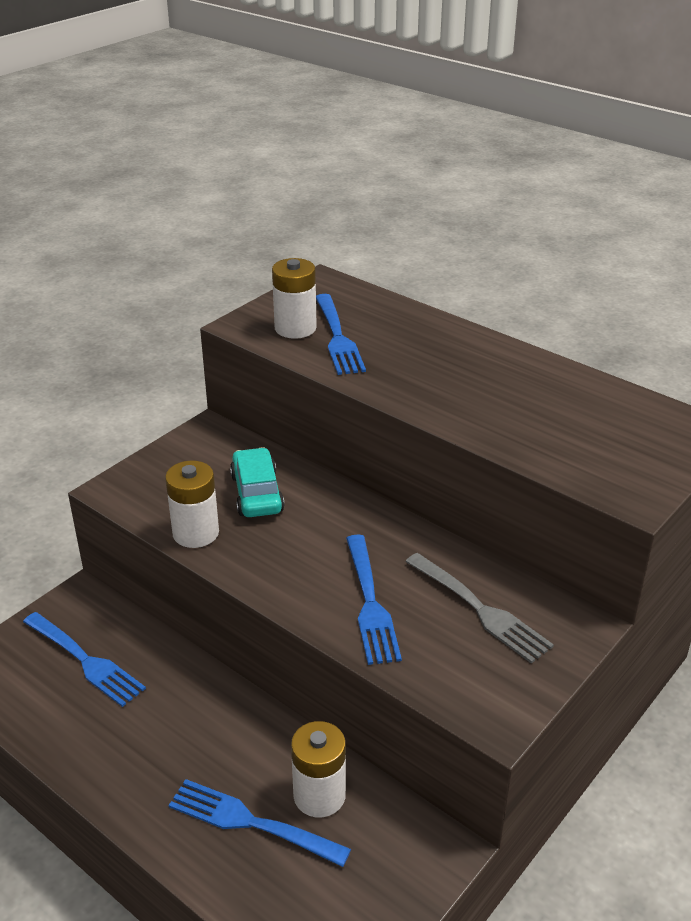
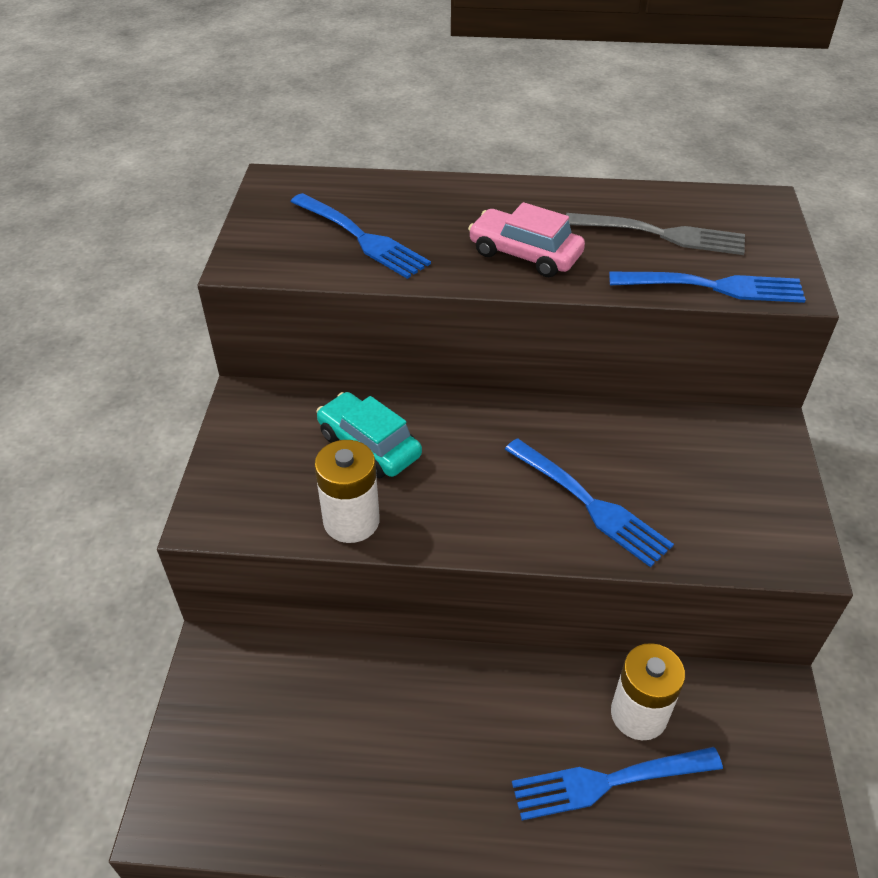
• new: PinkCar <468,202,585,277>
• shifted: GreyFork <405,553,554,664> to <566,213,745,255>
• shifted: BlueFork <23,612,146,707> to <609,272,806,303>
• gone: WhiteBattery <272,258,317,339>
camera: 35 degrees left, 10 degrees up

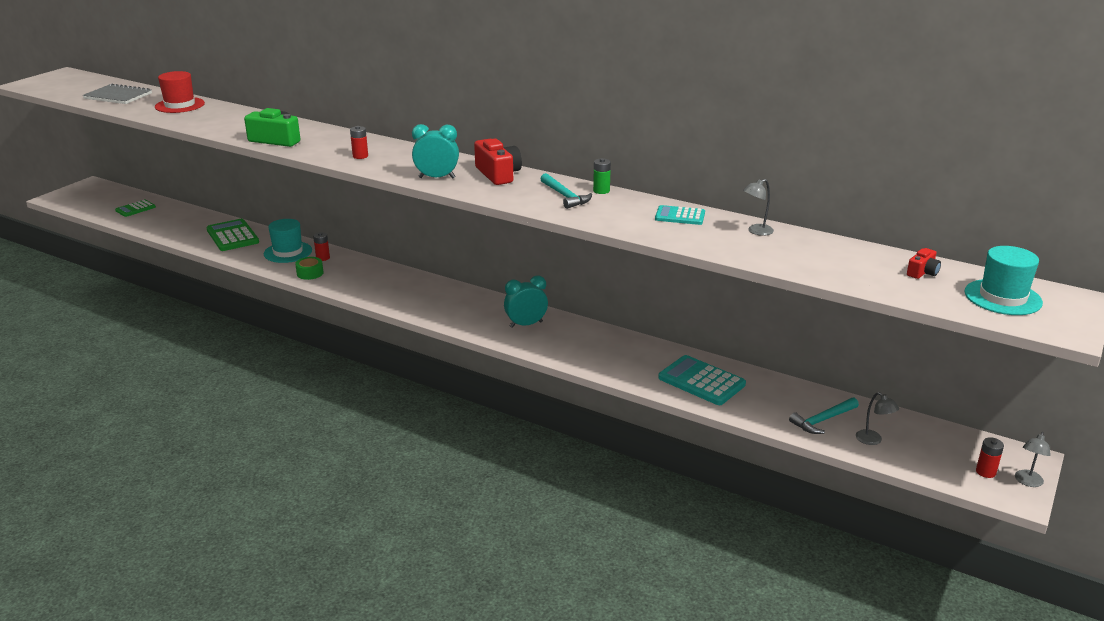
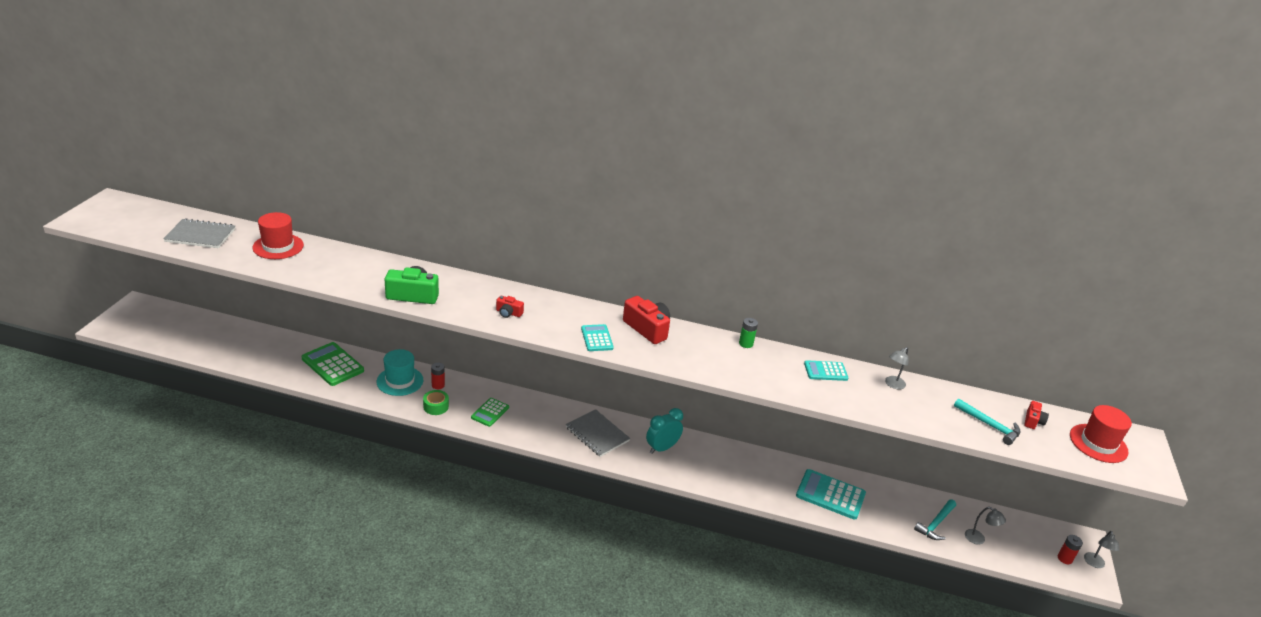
• shifted: GreenCalculator <115,200,156,217> to <471,398,509,427>
• swapped: RedBattery <350,126,368,159> to RedCamera <496,296,524,318>
• new: GreyNotebook <566,409,630,457>
• swapped: TurquoiseClock <412,124,459,178> to TurquoiseCalculator <581,324,614,351>
• shifted: TurquoiseHammer <541,173,592,209> to <954,398,1020,445>
• repainted: TurquoiseHat <964,246,1043,315> to RedHat <1070,405,1132,463>
camera: 20 degrees left, 5 degrees up

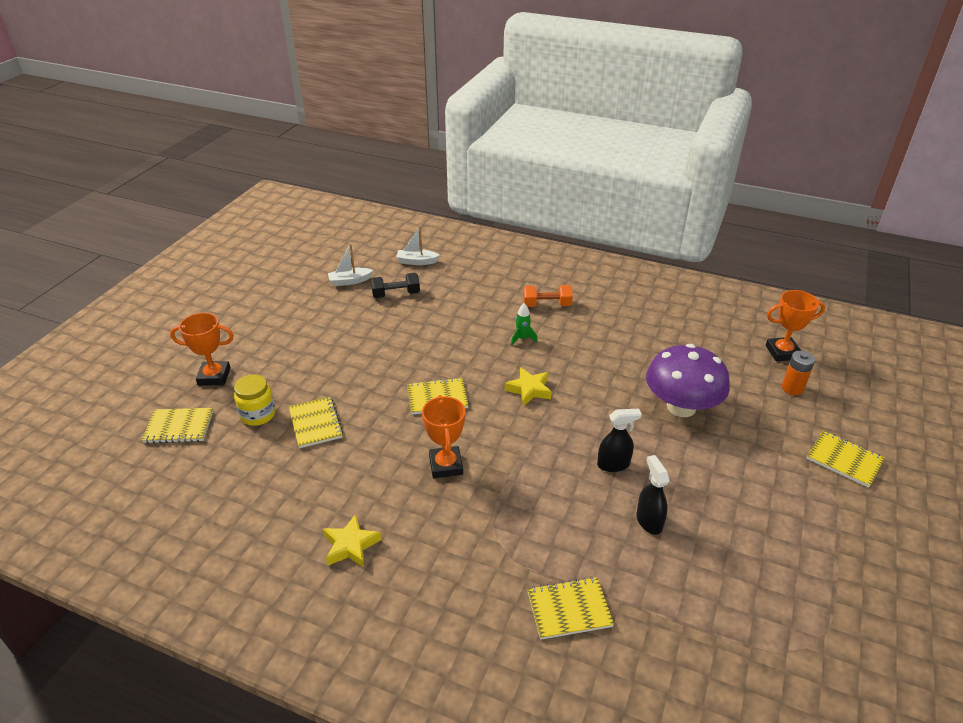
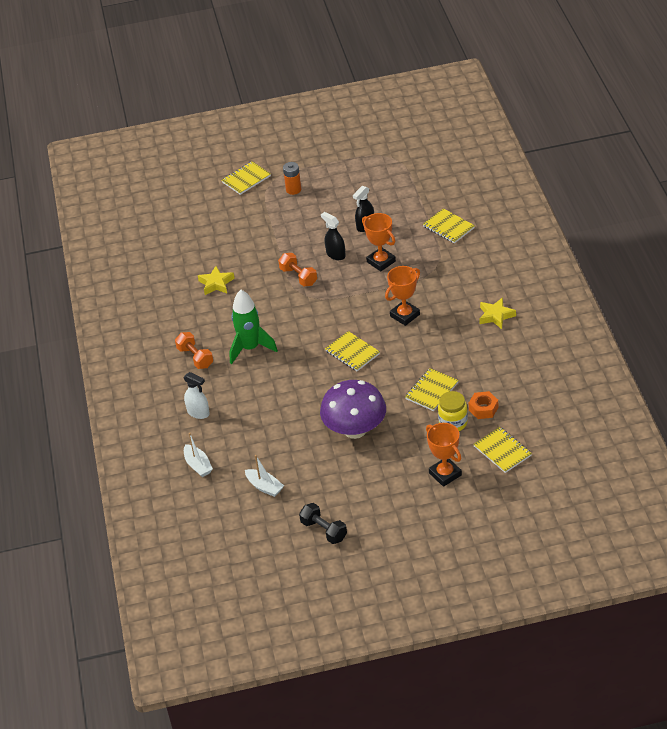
• new: WhiteSprayBottle <183,372,210,419>
• shifted: YellowStar <505,367,552,406> to <198,266,235,295>
• rotated: YellowNotebook <806,431,885,488> = <222,161,271,195> 45 degrees clockwise
• scaled: GreenRocket <511,303,538,346> = <229,290,278,364> x2.08
• new: OrangeDumbbell <278,253,317,286>
• shifted: OrangeBattery <782,351,815,395> to <283,162,301,195>
• shifted: BlackDumbbell <371,273,420,298> to <299,503,347,544>
• shifted: PurpleMushroom <646,344,730,417> to <320,380,386,439>
• shifted: OrangeTrophy <766,290,825,361> to <362,213,396,271>
• new: OrangeNut <469,391,498,419>
camera: 120 degrees left, 5 degrees up

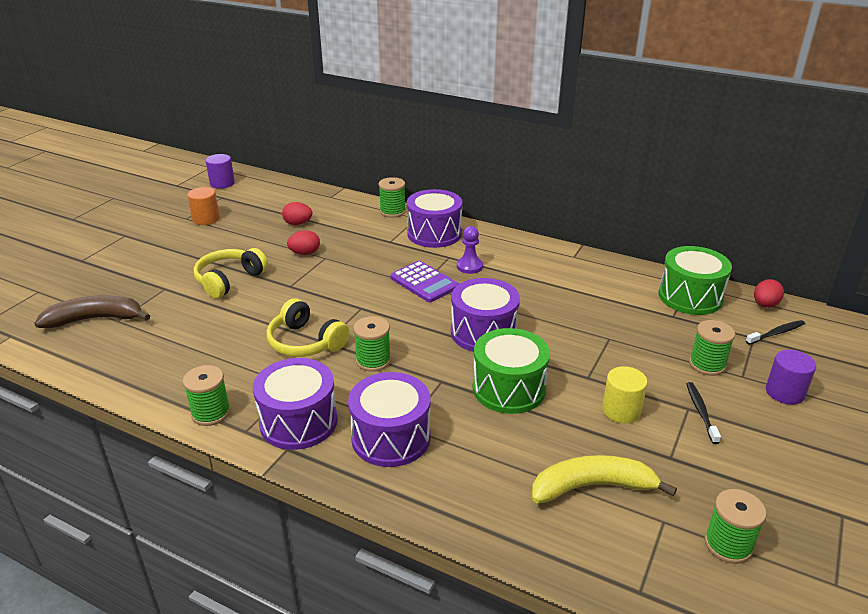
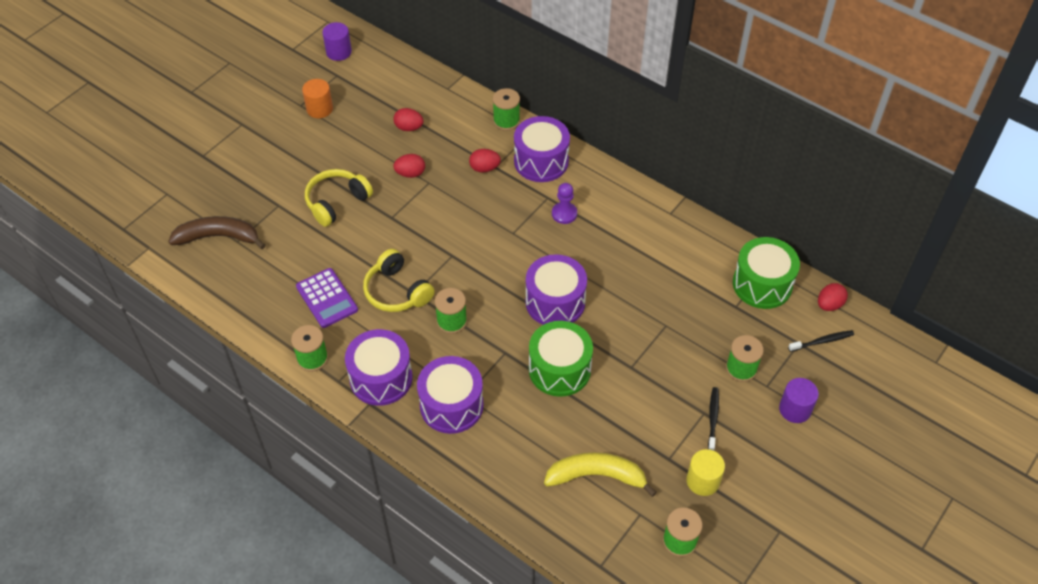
• shifted: PurpleCalculator <390,261,459,302> to <296,268,358,328>
• new: RedEgg <469,149,501,173>
• shifted: YellowCylinder <602,366,648,423> to <686,449,725,496>
camera: 10 degrees right, 20 degrees up

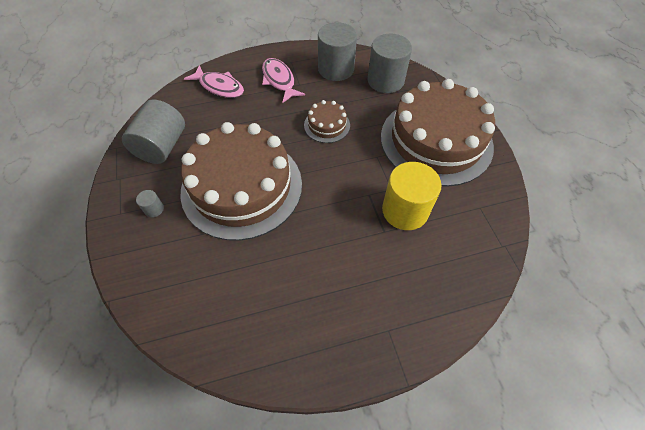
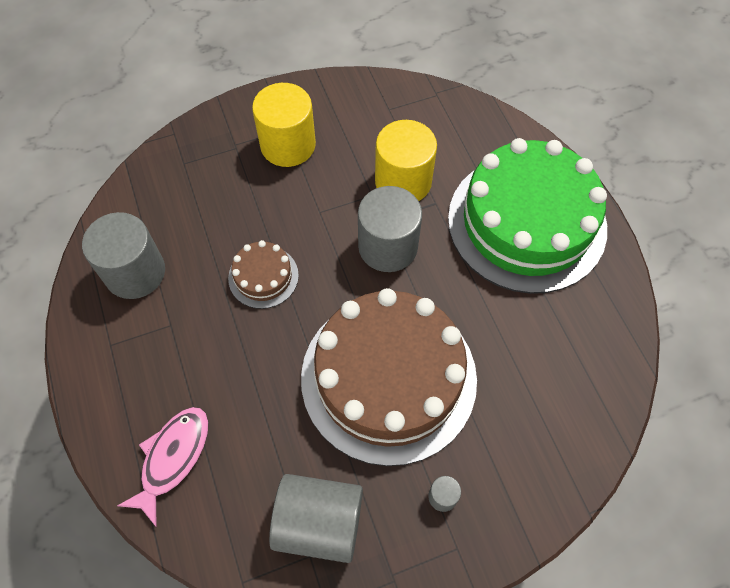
• swapped: BrownCake <381,79,495,187> to YellowCylinder <252,83,316,167>
• shifted: GreyCylinder <368,34,412,93> to <358,186,422,272>
• new: GreenCake <448,138,607,294>
• gone: PinkFish <262,58,305,103>
camera: 95 degrees left, 5 degrees up

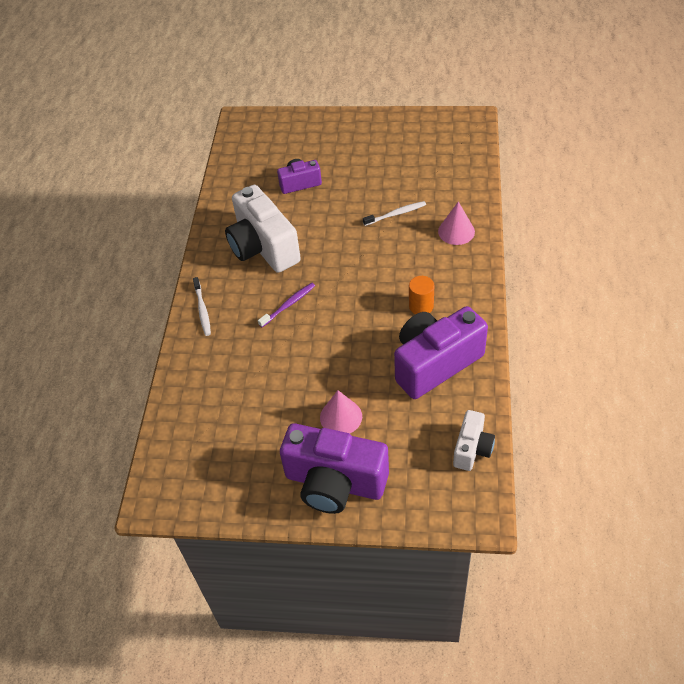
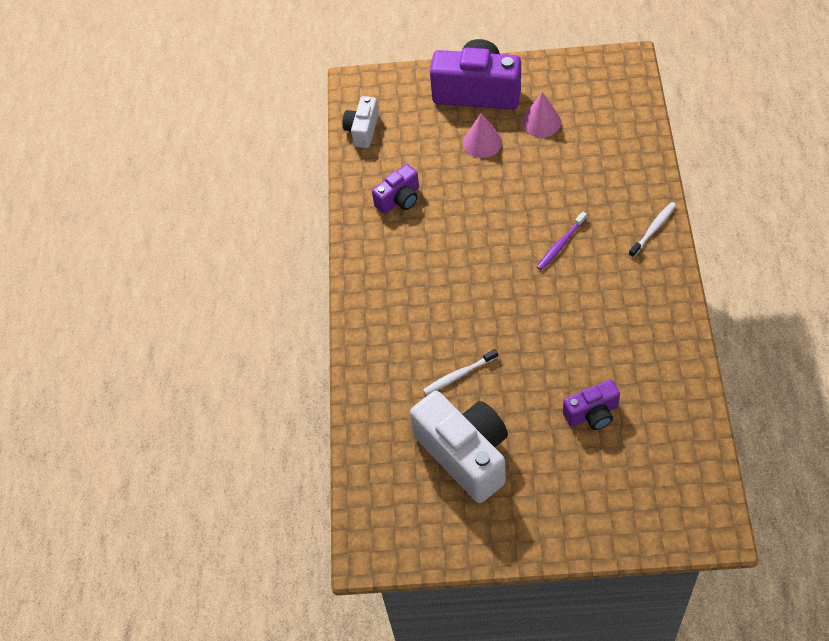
• scaled: PurpleCamera <394,306,488,399> = <372,164,419,214> x0.53
• shifted: WhiteCamera <225,185,301,273> to <410,391,508,503>
• shifted: PinkCone <438,201,475,245> to <522,92,561,137>
• rotated: WhiteToothbrush <193,277,211,336> = <629,202,676,258> 60 degrees clockwise
• gone: OrangeCylinder <409,276,434,314>
camera: 175 degrees right, 5 degrees up

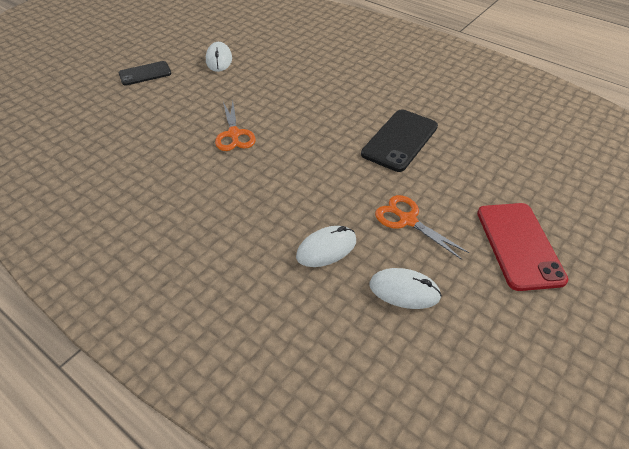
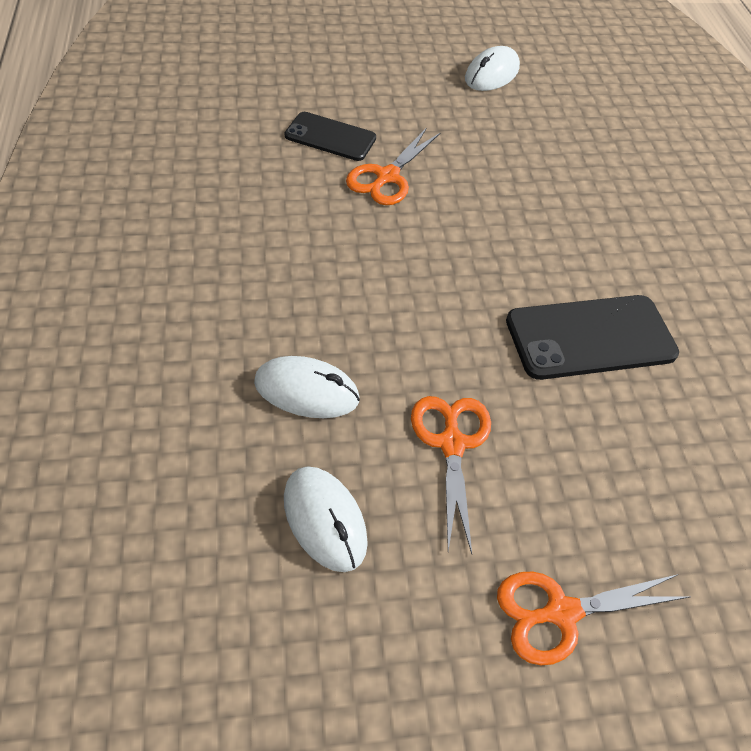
• shifted: BlackPhone <119,61,171,86> to <285,112,376,161>
• swapped: RedPhone <477,203,568,291> to OrangeScissors <497,572,691,665>
camera: 40 degrees right, 5 degrees up

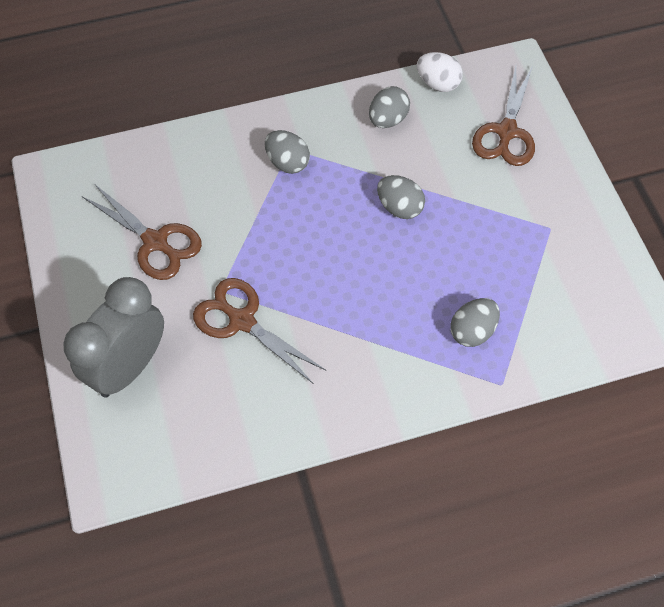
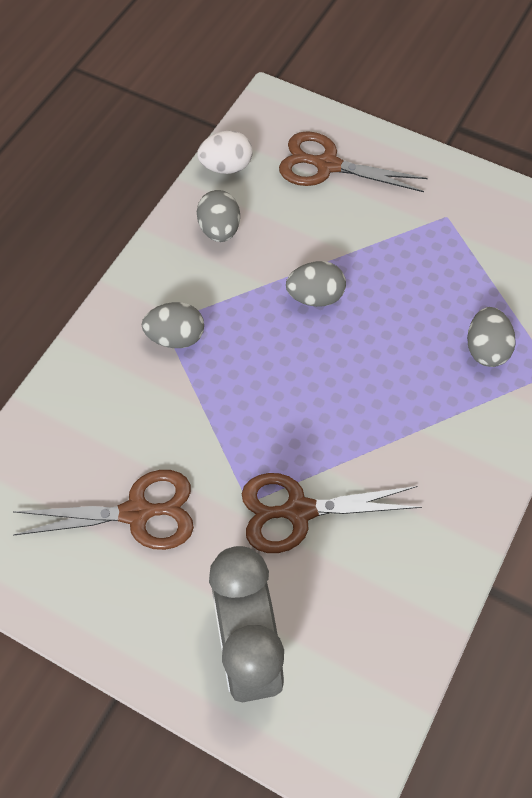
• rotated: BrownScissors <472,66,535,166> = <279,131,428,192> 135 degrees clockwise
camera: 45 degrees left, 0 degrees up

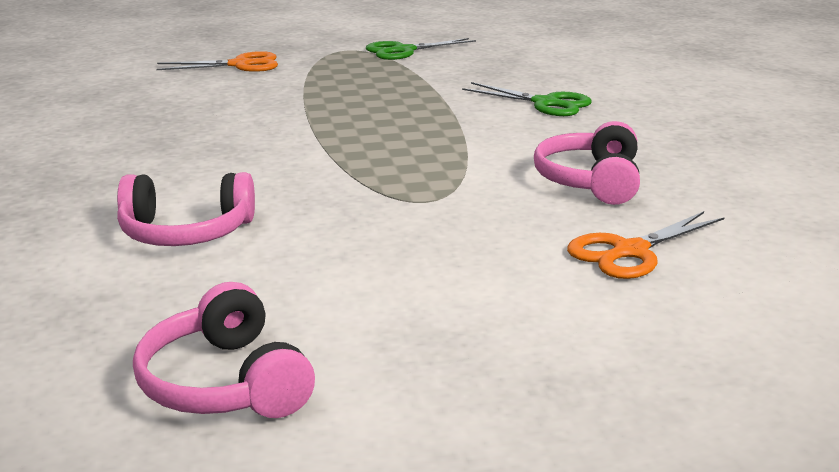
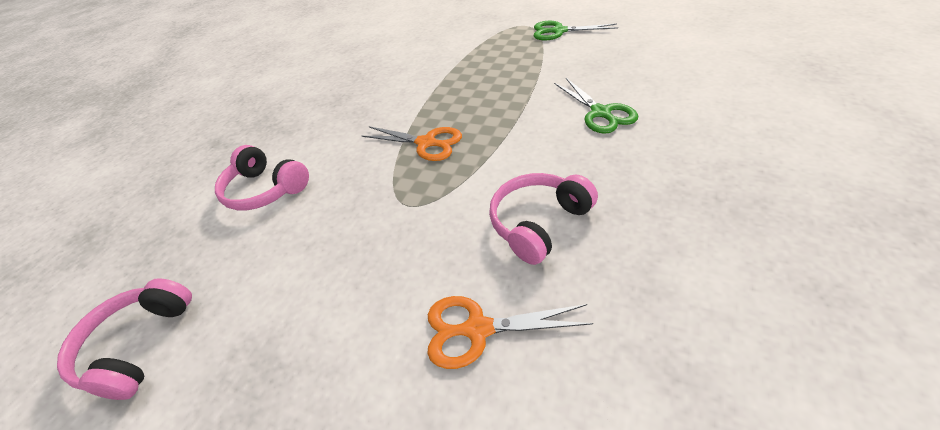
• shifted: OrangeScissors <157,51,278,72> to <362,126,462,161>
camera: 40 degrees right, 20 degrees up

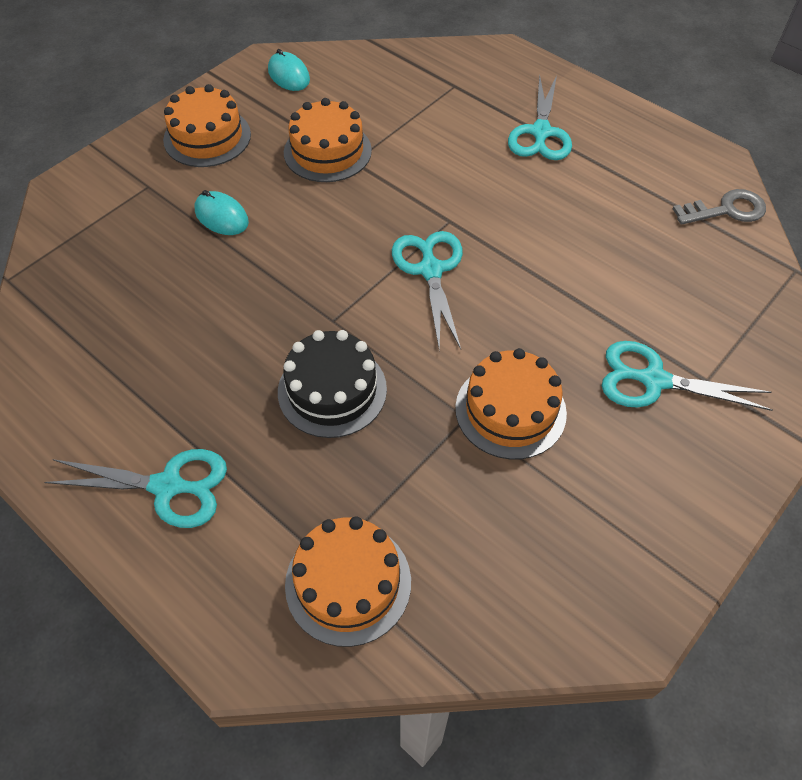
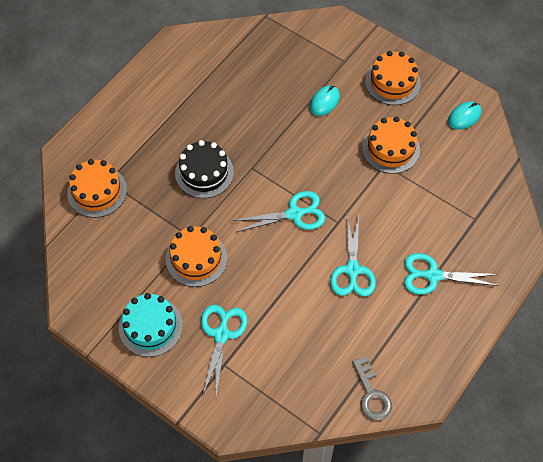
• new: TurquoiseCake <119,293,183,357>
• shifted: TurquoiseScissors <44,449,227,528> to <330,213,376,297>
camera: 85 degrees right, 5 degrees up

